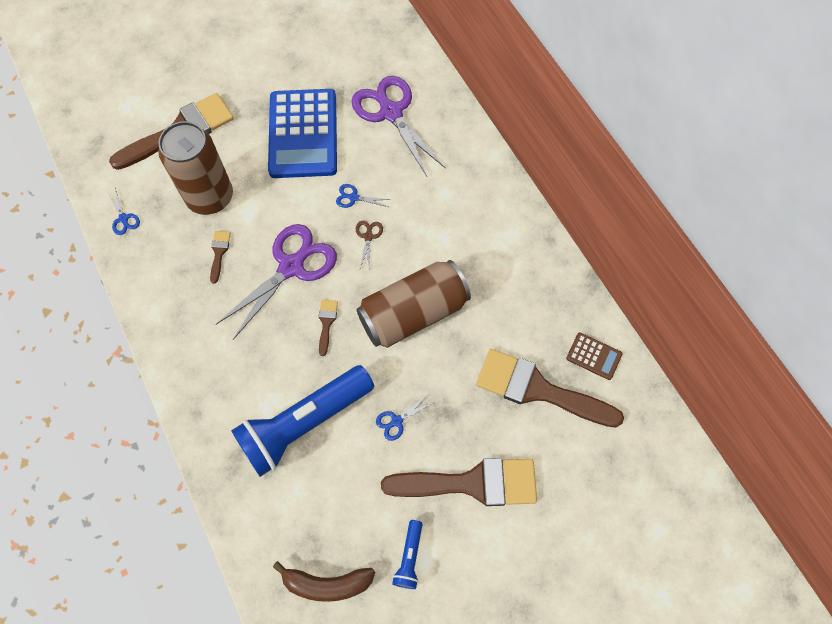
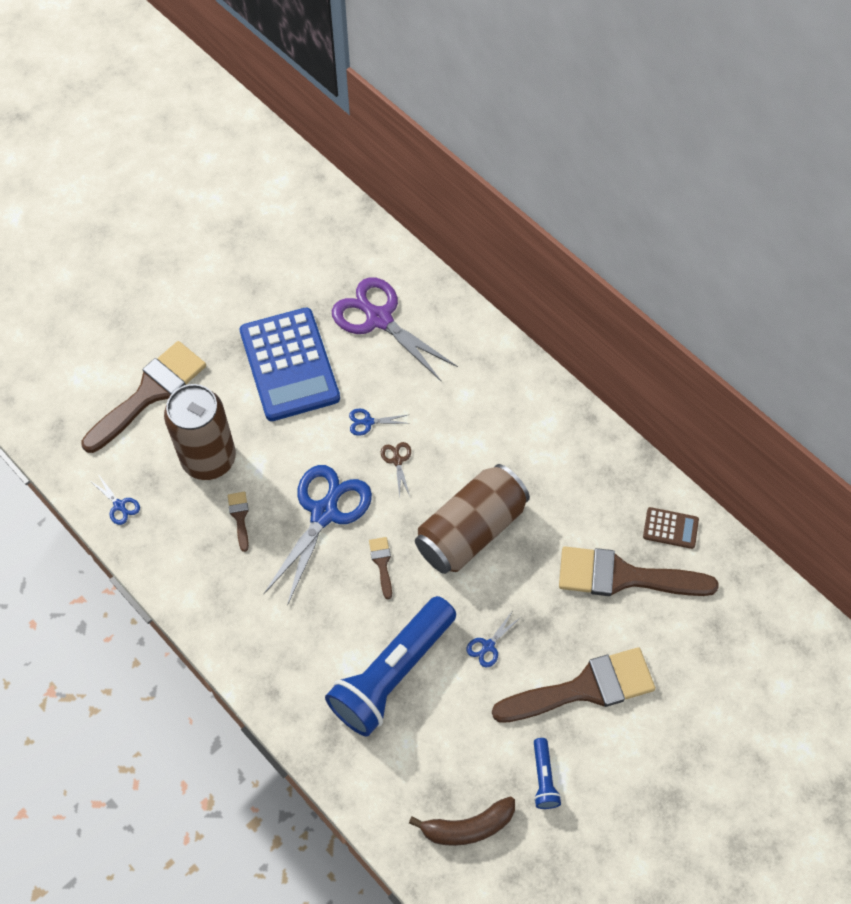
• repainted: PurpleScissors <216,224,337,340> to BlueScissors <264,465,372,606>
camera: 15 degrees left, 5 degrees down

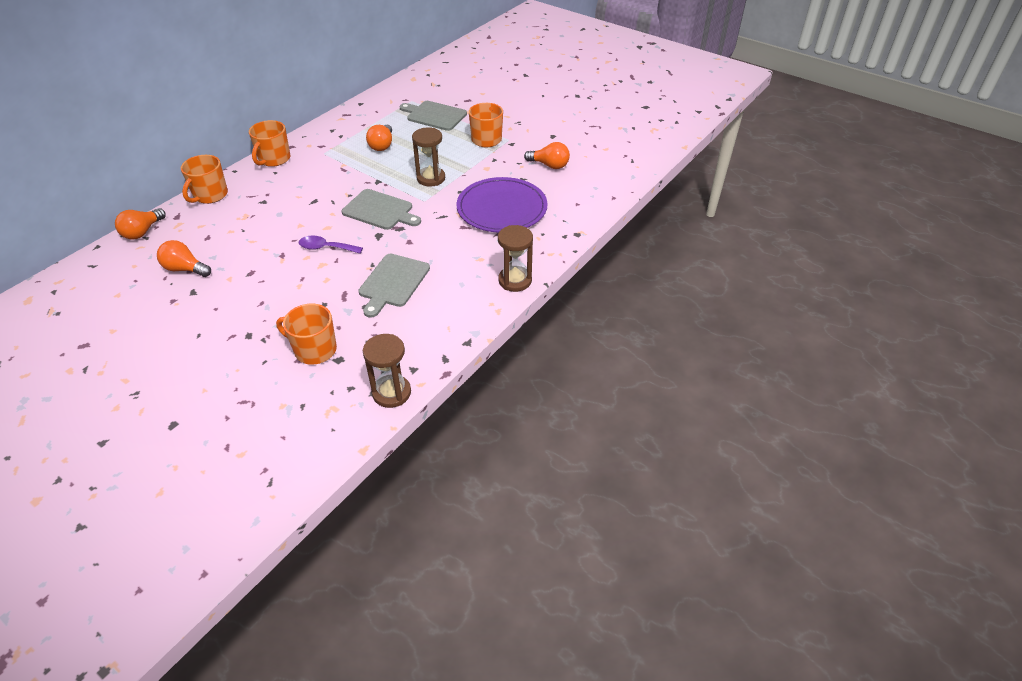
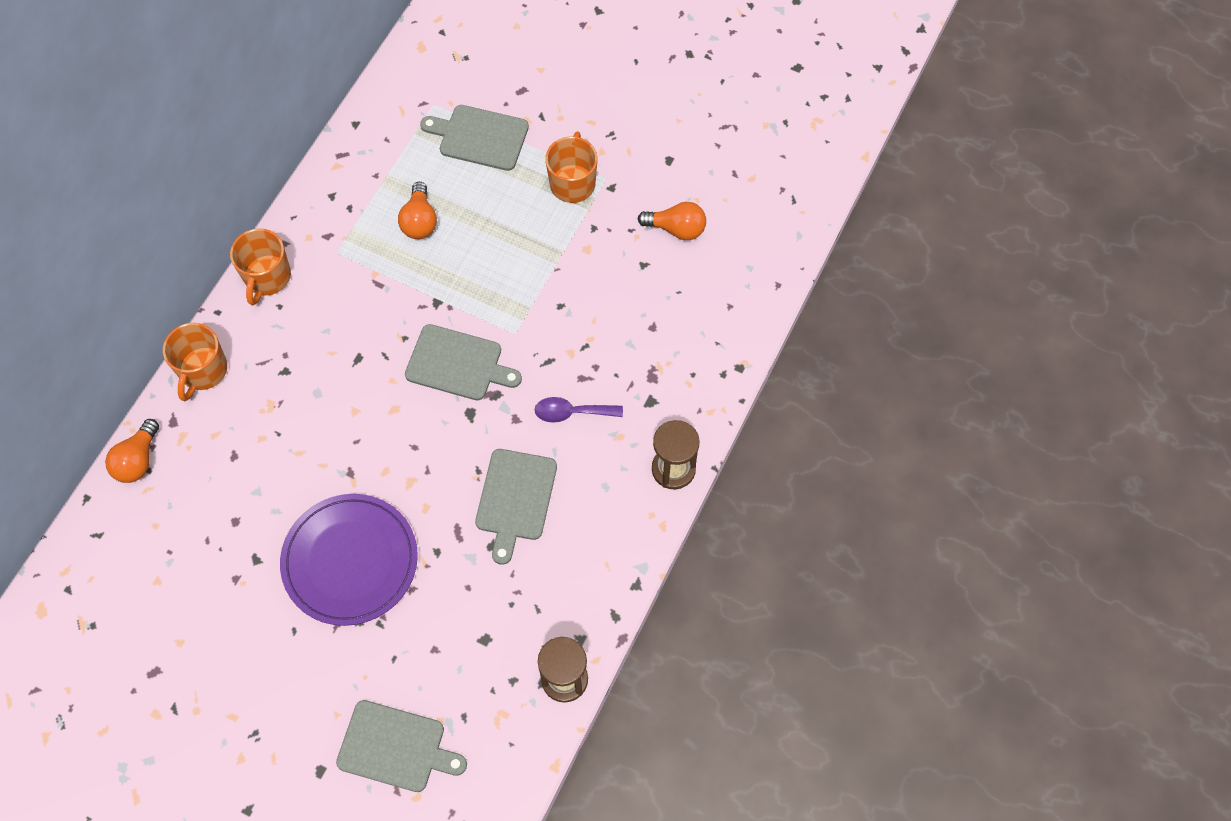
• shifted: PurplePlate <457,177,548,232> to <280,494,418,626>
• new: GreyCuttingBoard <336,700,467,792>
• shifted: PurpleSpoon <299,236,363,254> to <534,397,623,423>
• gone: OrangeLightBulb <157,240,211,277>
• gone: OrangeMug <276,304,337,365>
• gone: BrownHourglass <412,127,445,187>
camera: 10 degrees left, 20 degrees up

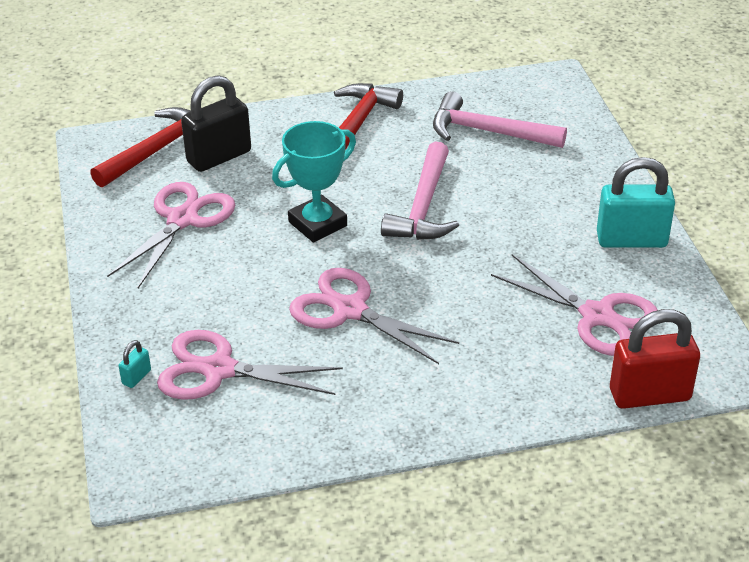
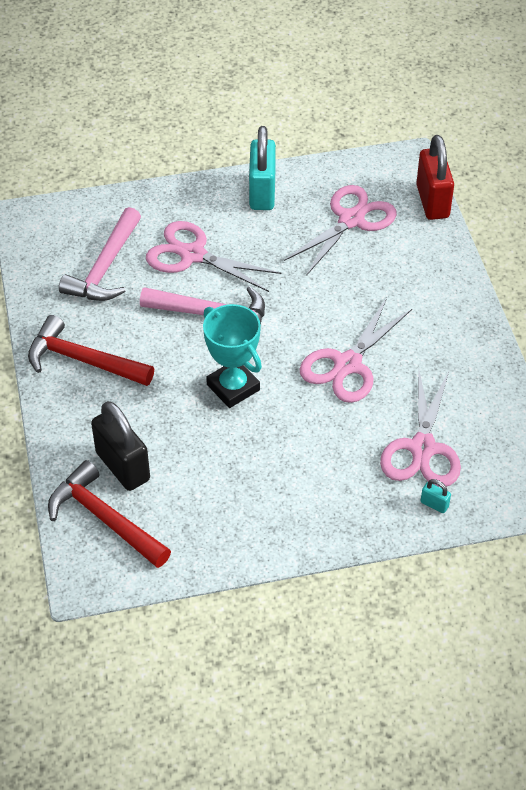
• shifted: PinkScissors <107,182,235,288> to <146,221,282,292>
camera: 90 degrees left, 10 degrees up

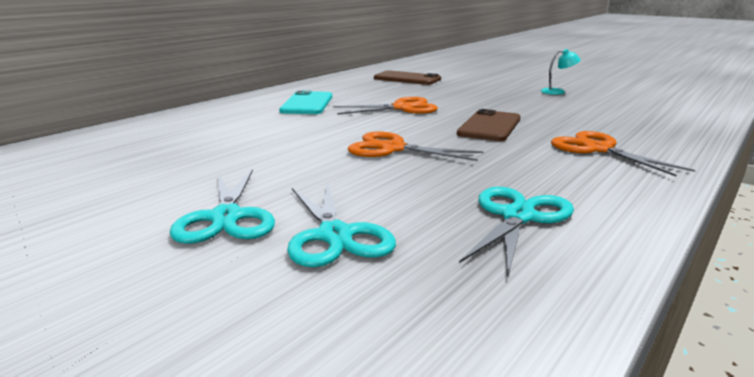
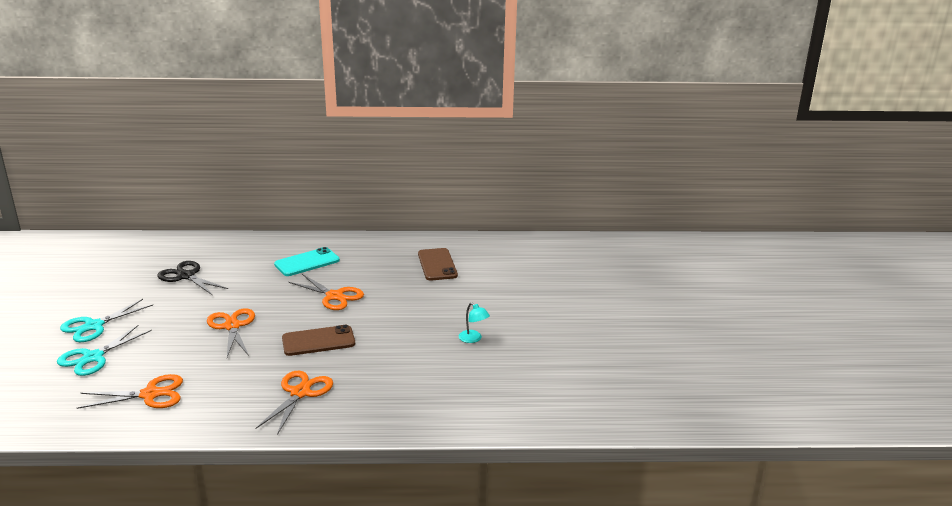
• repainted: TurquoiseScissors <459,187,574,275> to OrangeScissors <77,374,183,409>
• new: BlackScissors <157,261,228,295>
camera: 50 degrees right, 5 degrees up

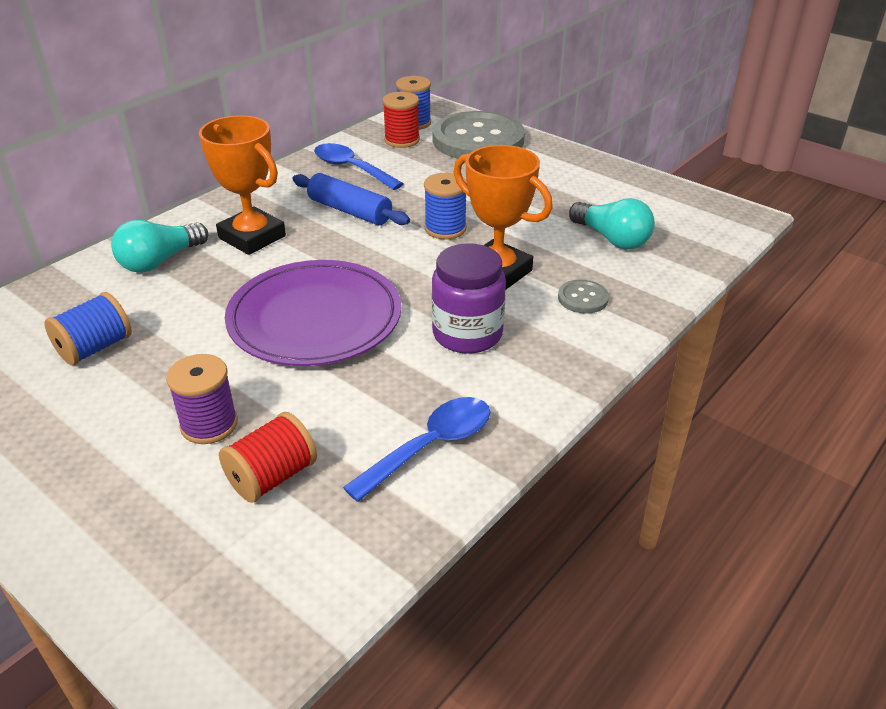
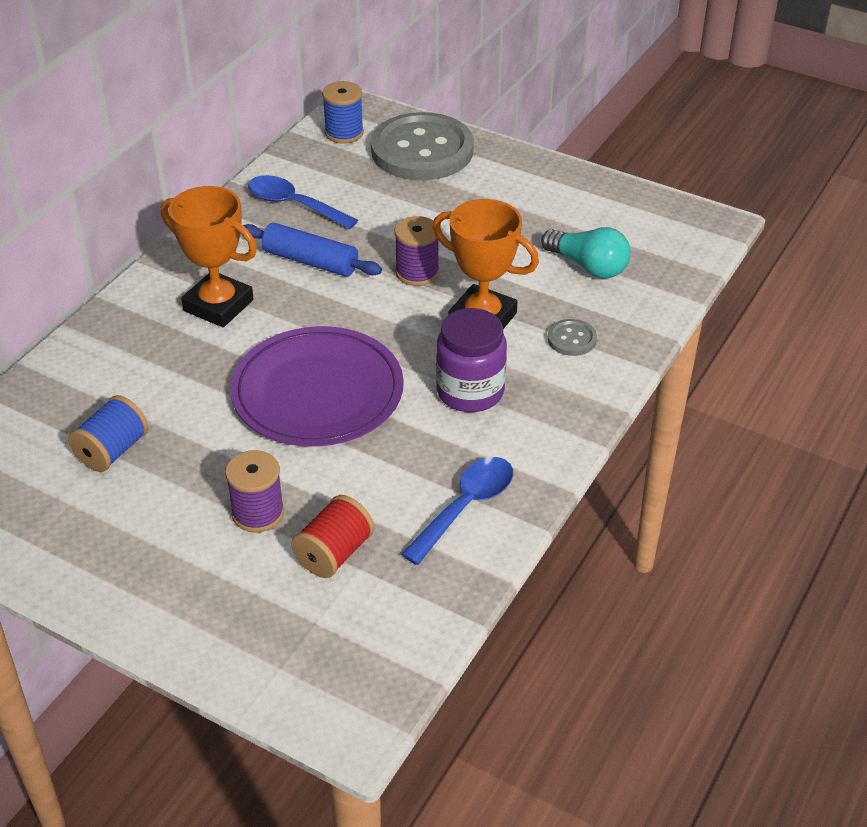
• repainted: BlueSpool <424,173,467,239> to PurpleSpool <395,216,439,286>
• gone: TurquoiseLightBulb <111,220,208,273>
• gone: RedSpool <382,92,420,148>
camera: 10 degrees left, 5 degrees up

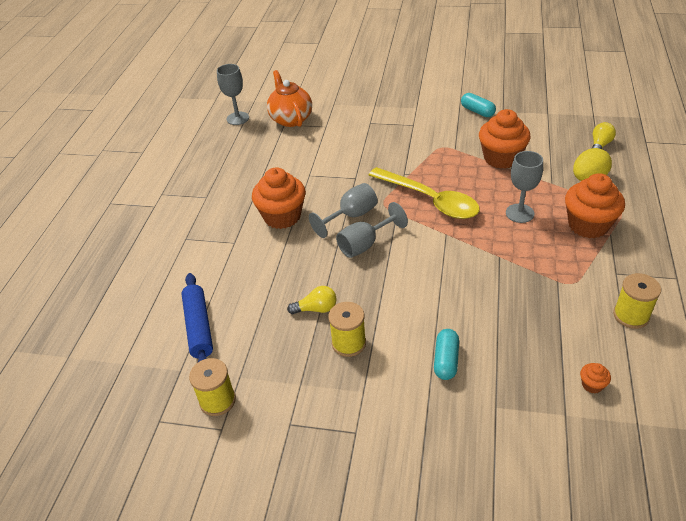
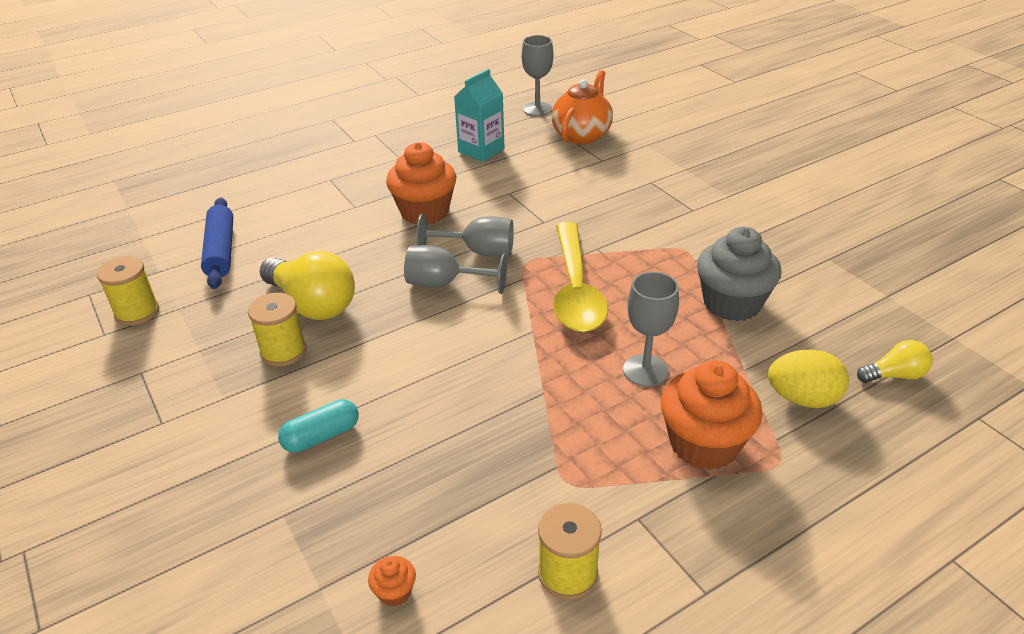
• rotated: BlueRollingPin <181,273,213,362> = <201,198,233,289> 45 degrees counterclockwise
• scaled: YellowLightBulb <287,286,337,314> = <259,251,355,320> x1.92
• new: TurquoiseCarton <454,69,505,162>
• repainted: OrangeCupcake <479,109,531,169> to GreyCupcake <697,227,781,321>
• gone: TurquoiseCapsule <461,93,496,117>
camera: 45 degrees right, 5 degrees down

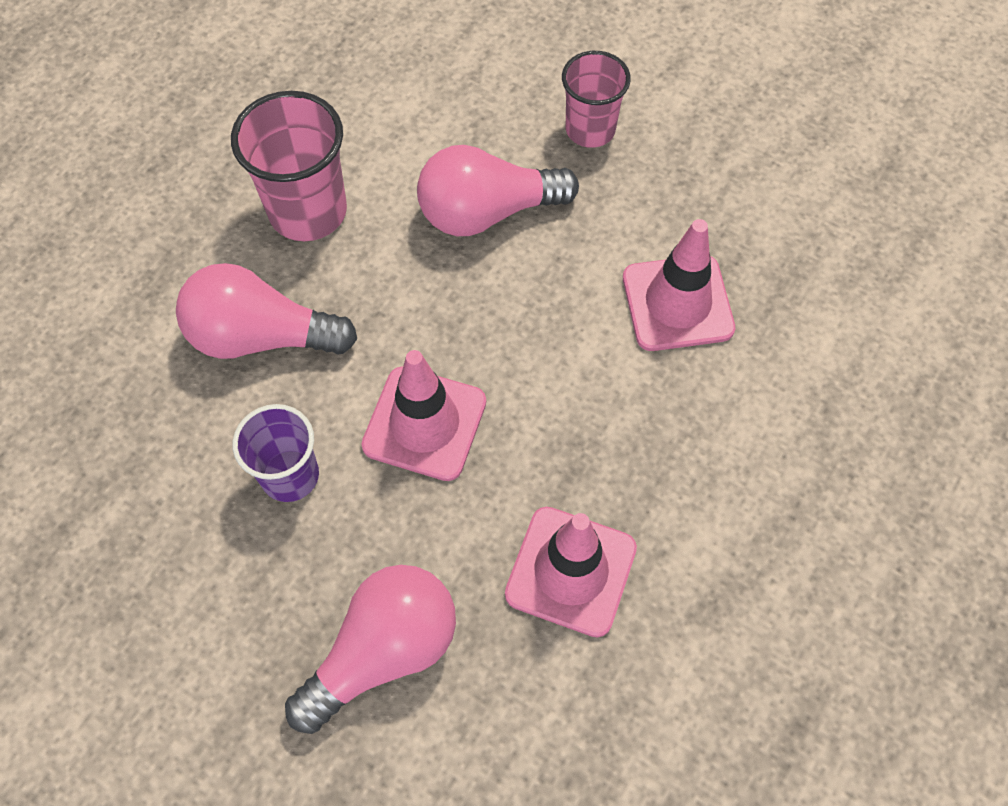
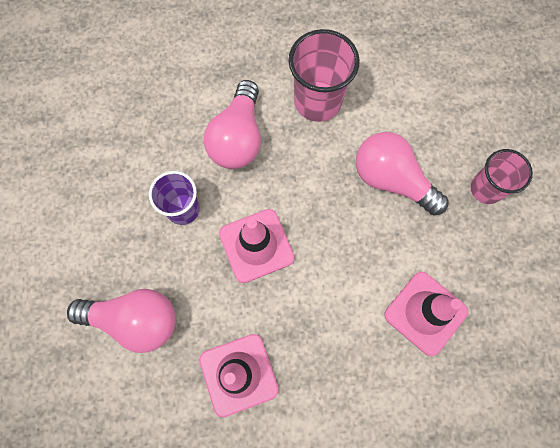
• rotated: PinkLightBulb <176,263,357,359> = <204,80,261,169> 135 degrees counterclockwise
camera: 50 degrees right, 10 degrees up

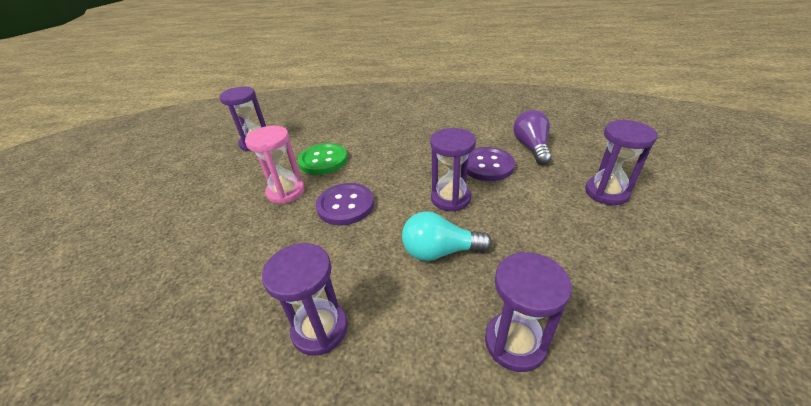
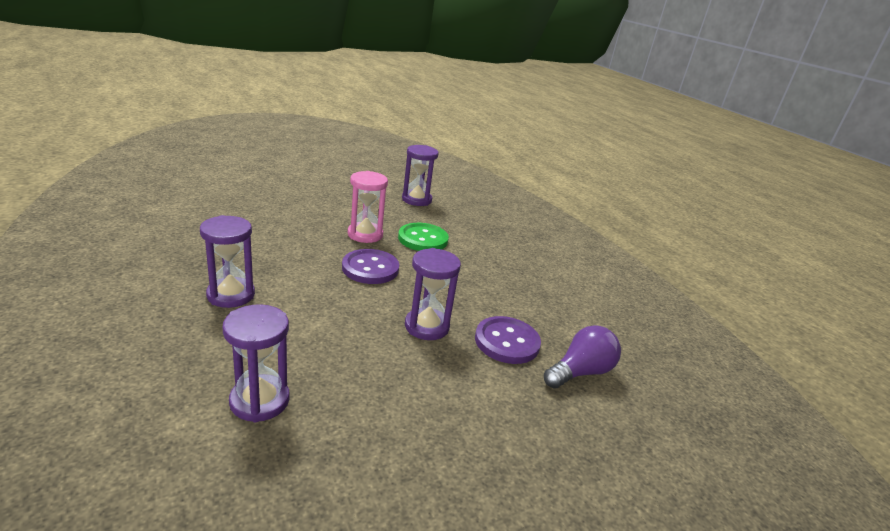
• gone: TurquoiseLightBulb <402,211,492,261>
• gone: PurpleHourglass <585,120,658,205>
camera: 50 degrees right, 10 degrees down

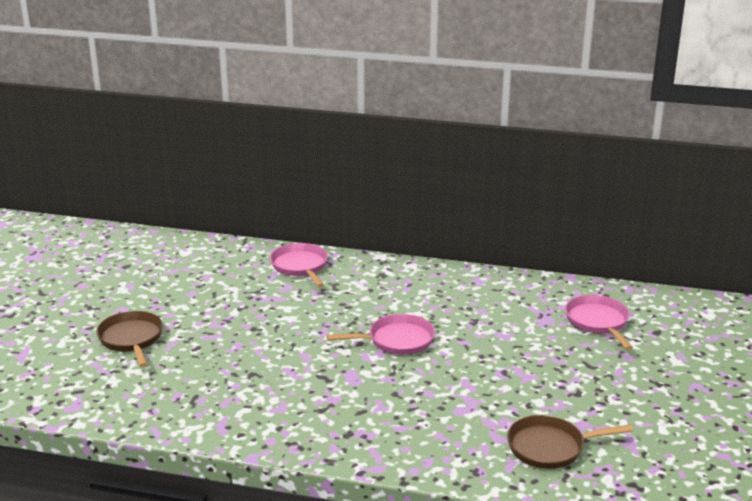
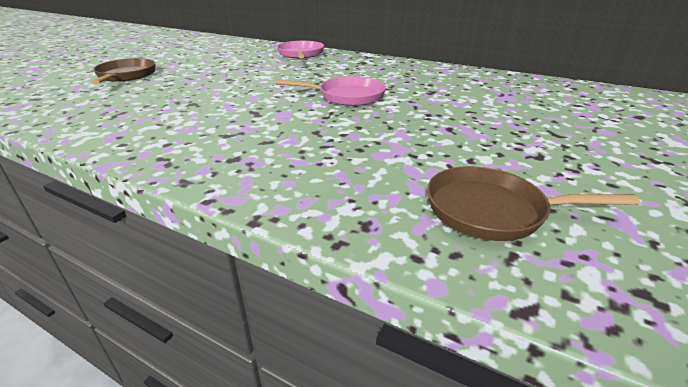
• gone: PinkPan <565,295,633,350>
camera: 15 degrees right, 5 degrees up

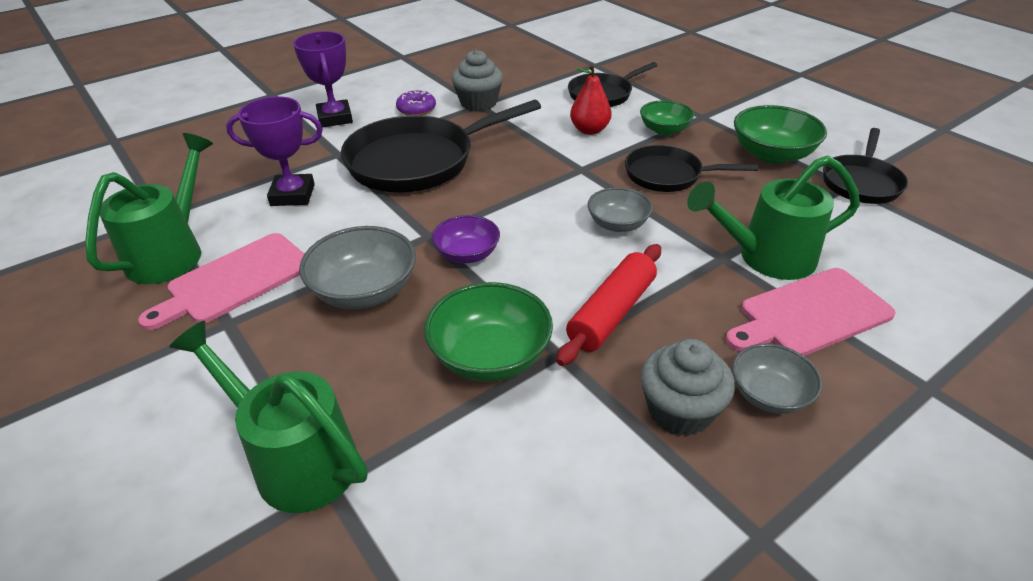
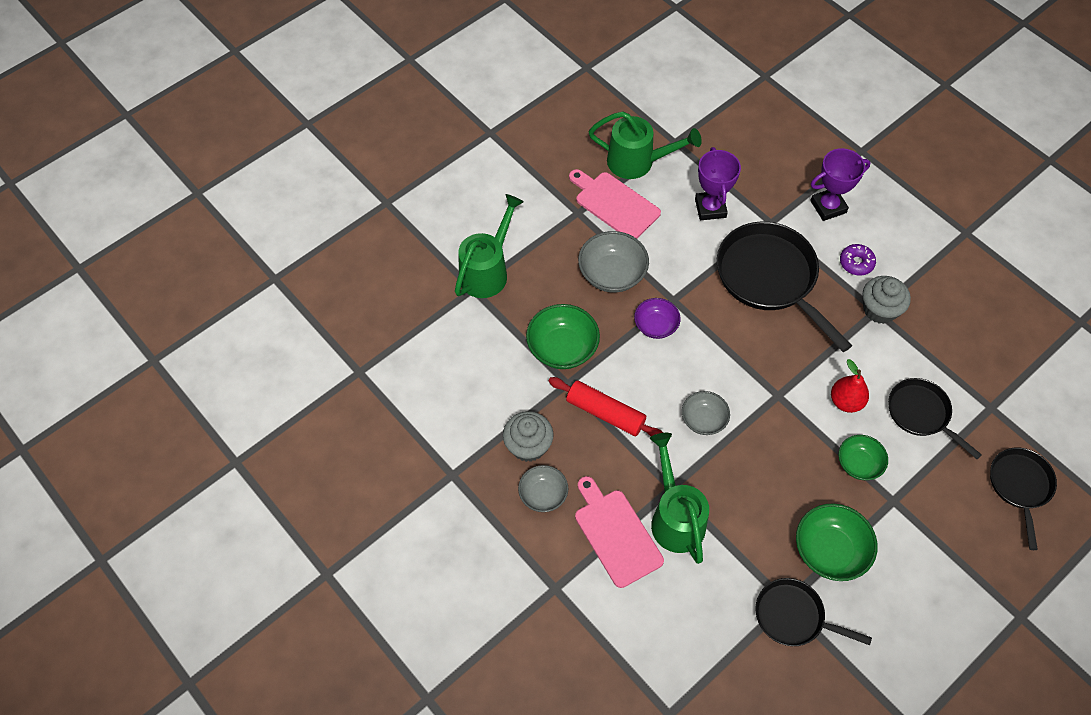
• shifted: BlackPan <625,145,758,192> to <990,447,1057,550>
camera: 85 degrees right, 20 degrees up

